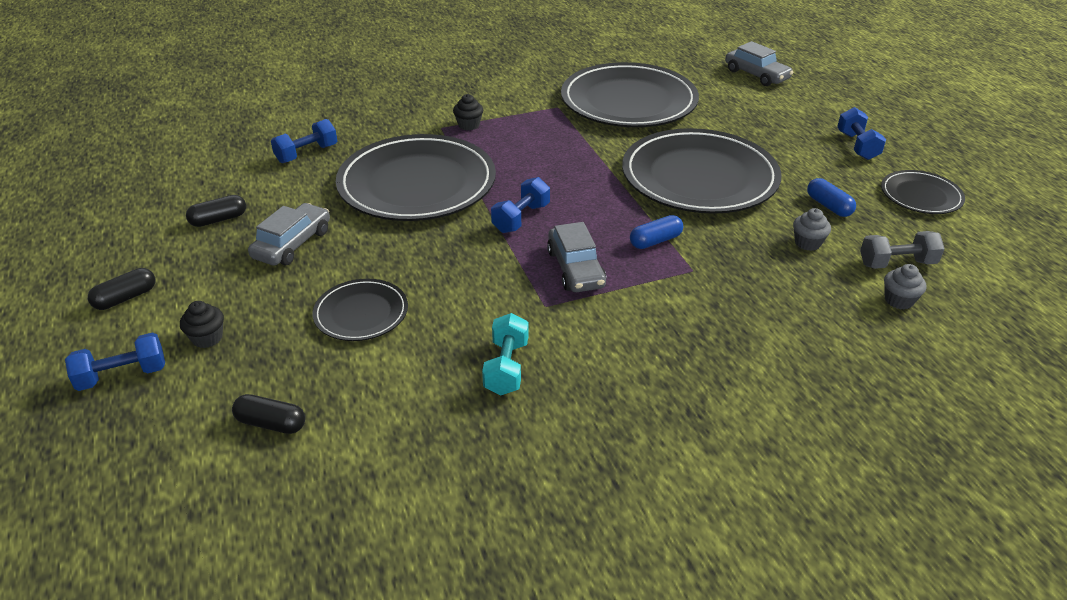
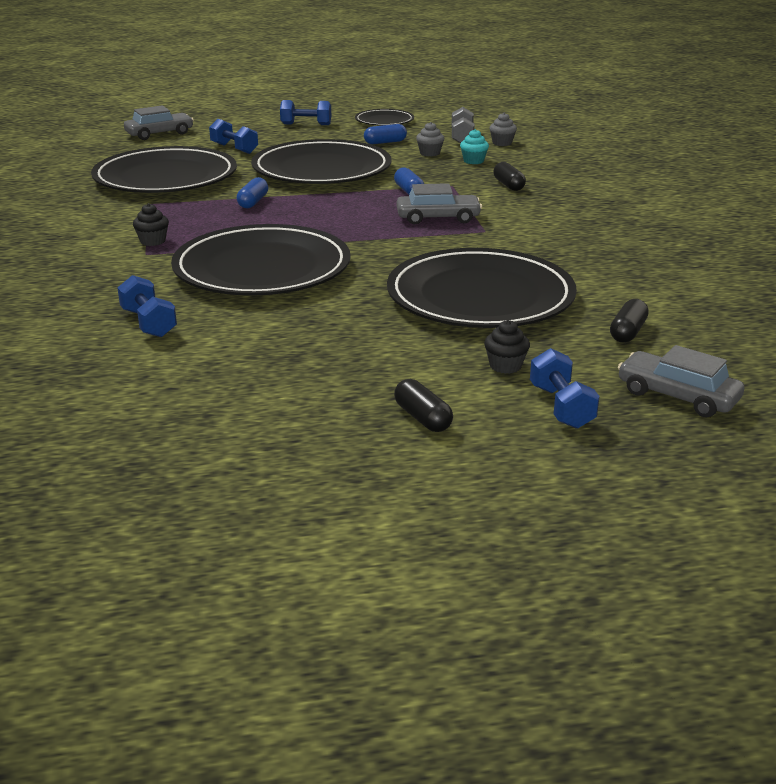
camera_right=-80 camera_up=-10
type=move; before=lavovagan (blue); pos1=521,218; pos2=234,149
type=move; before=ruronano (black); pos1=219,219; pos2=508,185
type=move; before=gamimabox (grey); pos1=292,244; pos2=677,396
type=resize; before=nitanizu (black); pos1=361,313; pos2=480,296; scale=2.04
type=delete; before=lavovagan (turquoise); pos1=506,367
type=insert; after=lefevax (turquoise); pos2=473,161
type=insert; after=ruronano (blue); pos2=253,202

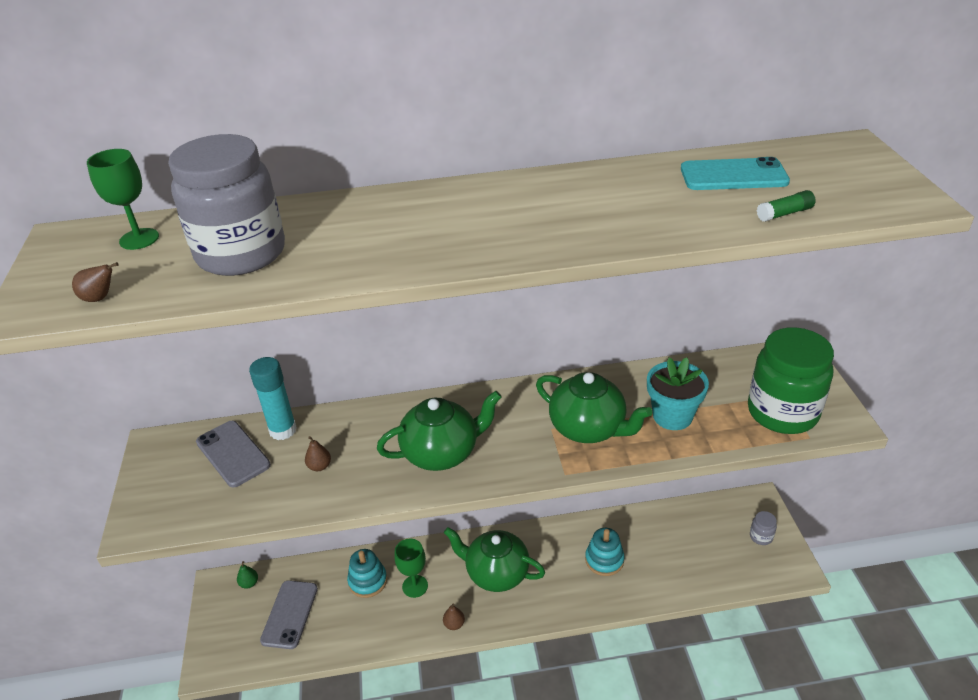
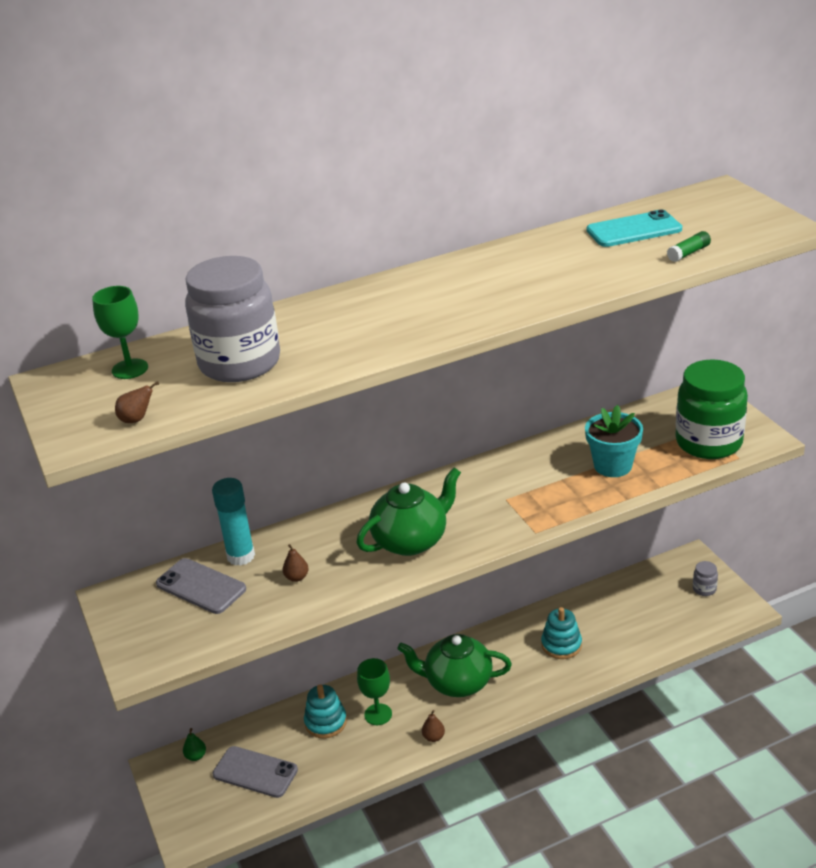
camera_right=-15 camera_up=-5
type=delete; before=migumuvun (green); pos1=588,428
type=rotate; before=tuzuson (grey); pos1=289,614; pos2=255,772; turn=-60

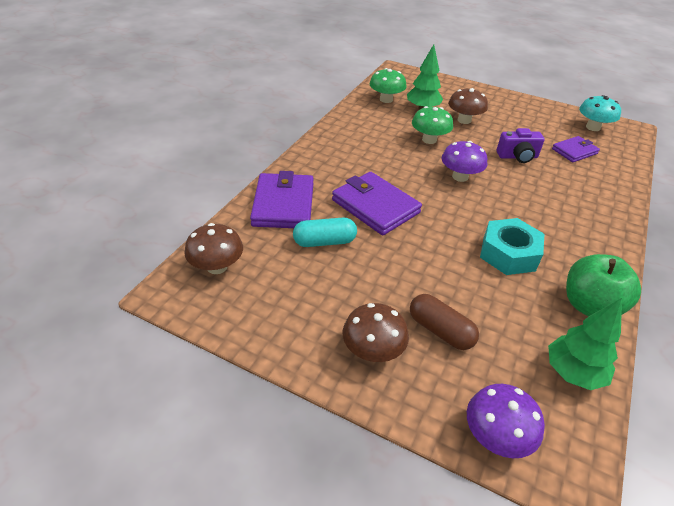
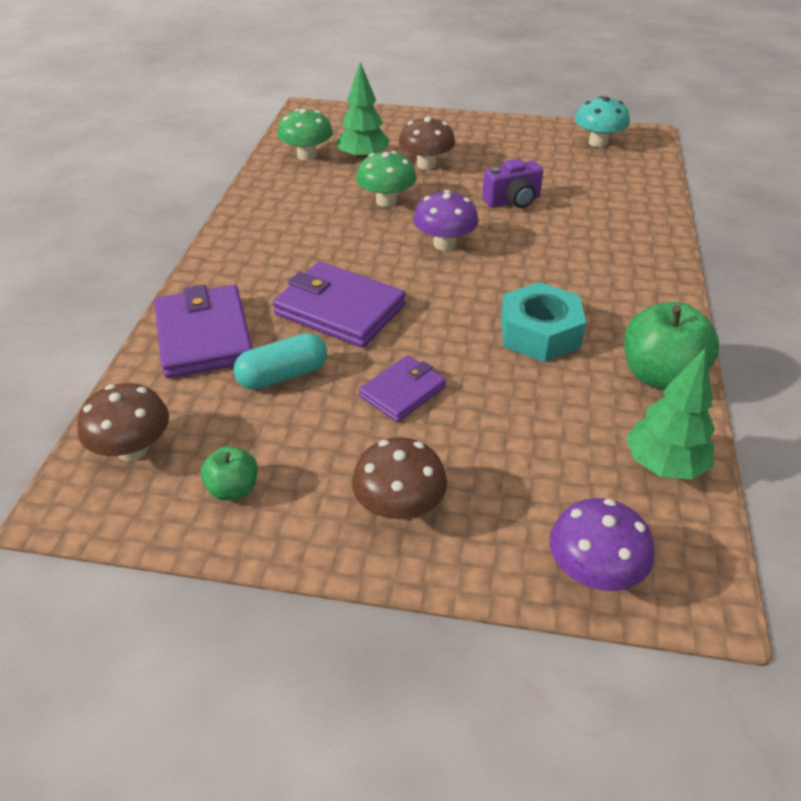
camera_right=-15 camera_up=0
type=move; before=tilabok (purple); pos1=574,151; pos2=402,392
type=delete; before=ruronano (brown); pos1=440,330
type=insert; after=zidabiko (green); pos2=233,489

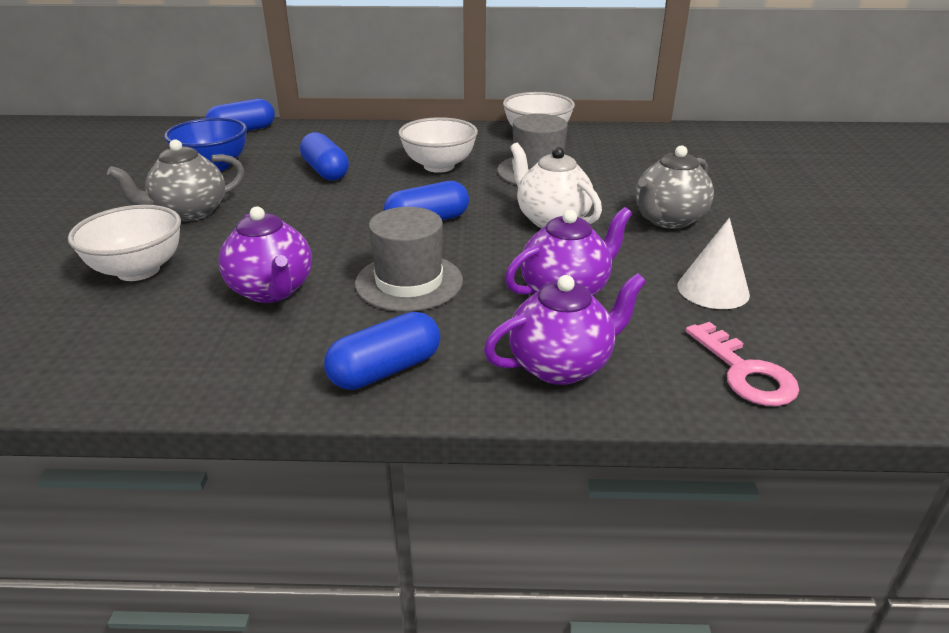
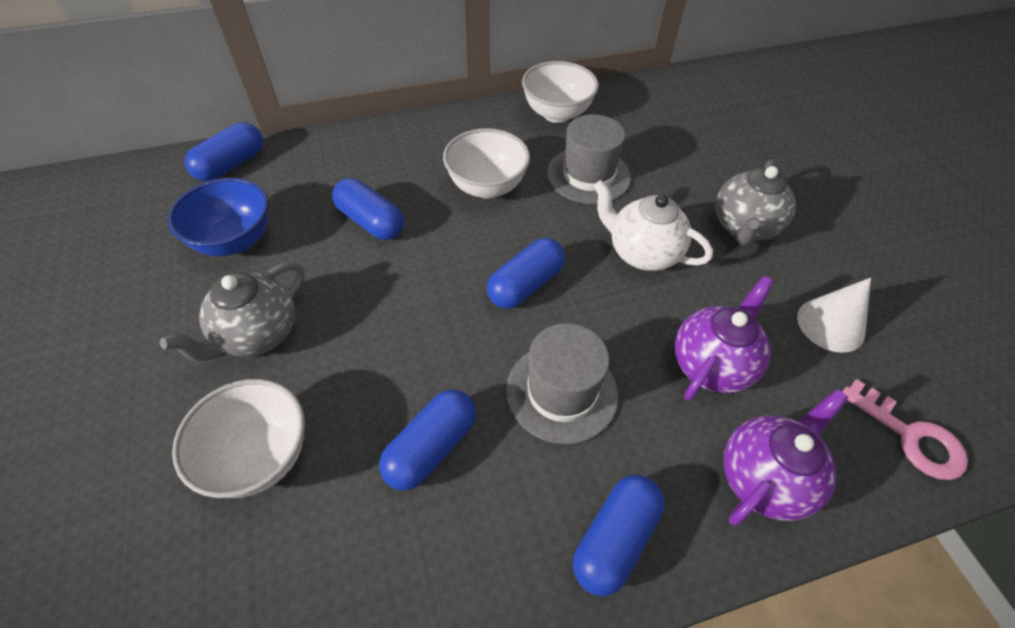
camera_right=-20 camera_up=20
type=replace; before=migumuvun (purple); after=ruronano (blue); pos1=272,291; pos2=431,447

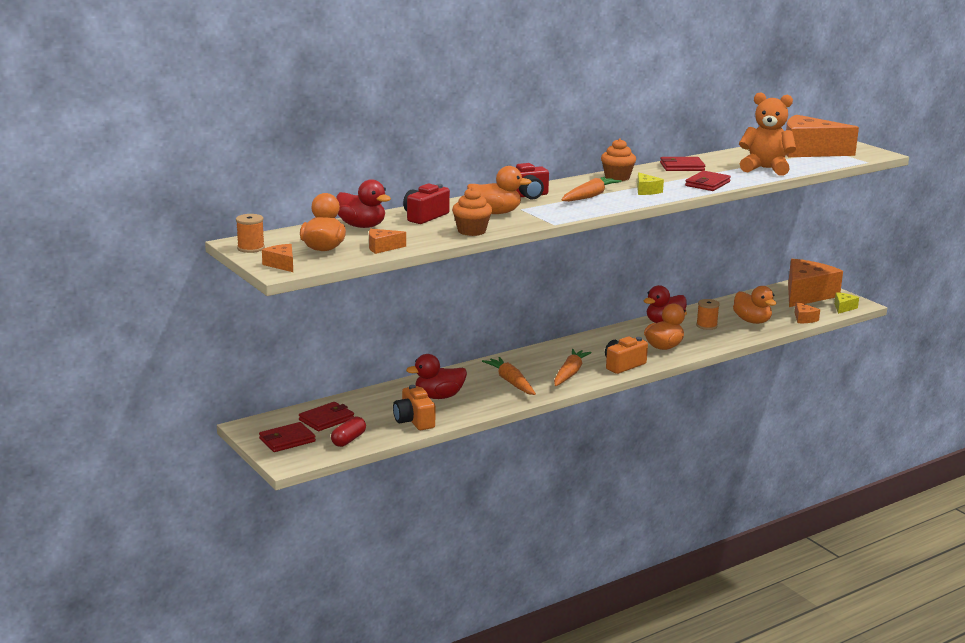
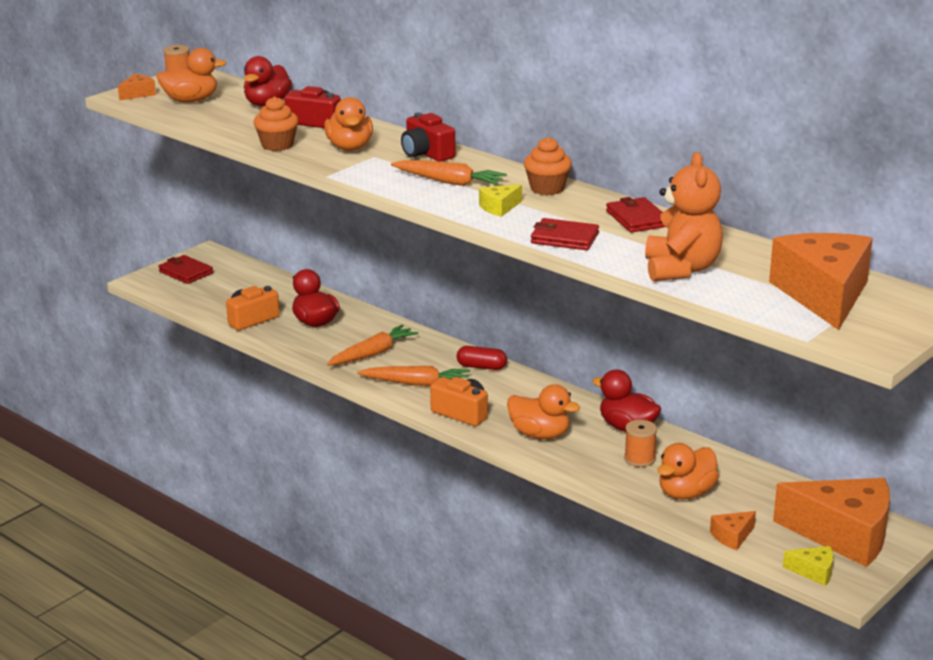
camera_right=75 camera_up=5
type=delete; before=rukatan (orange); pos1=382,247
type=delete; before=tilabok (red); pos1=326,419
type=move; before=ruronano (red); pos1=348,440; pos2=481,367

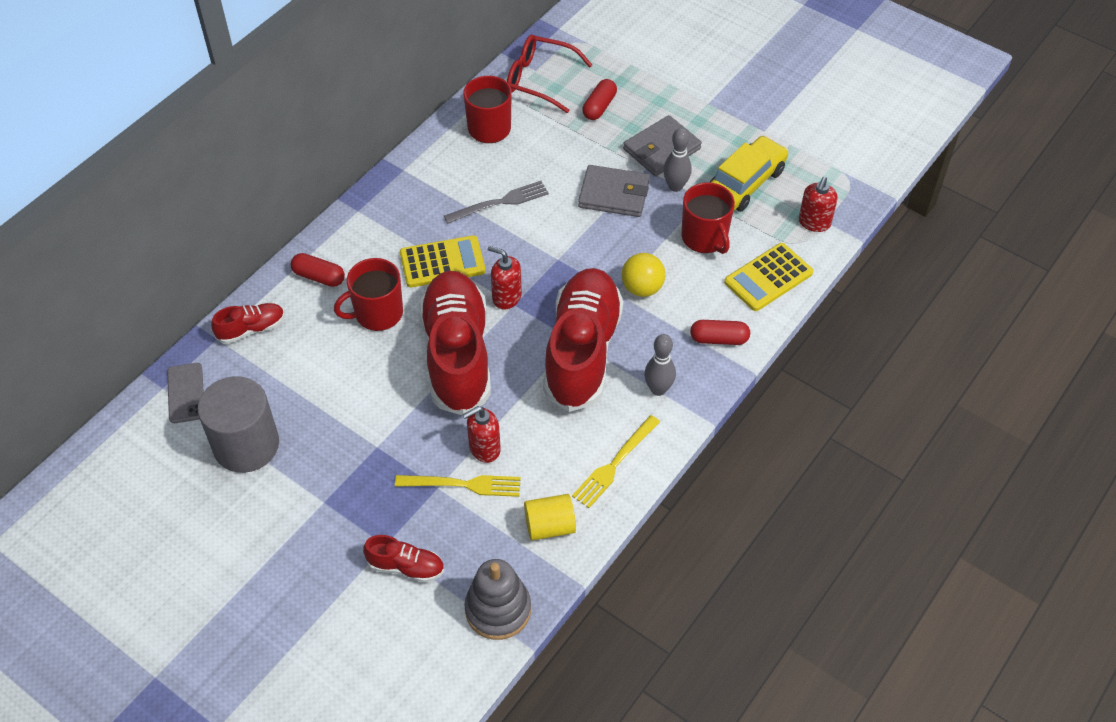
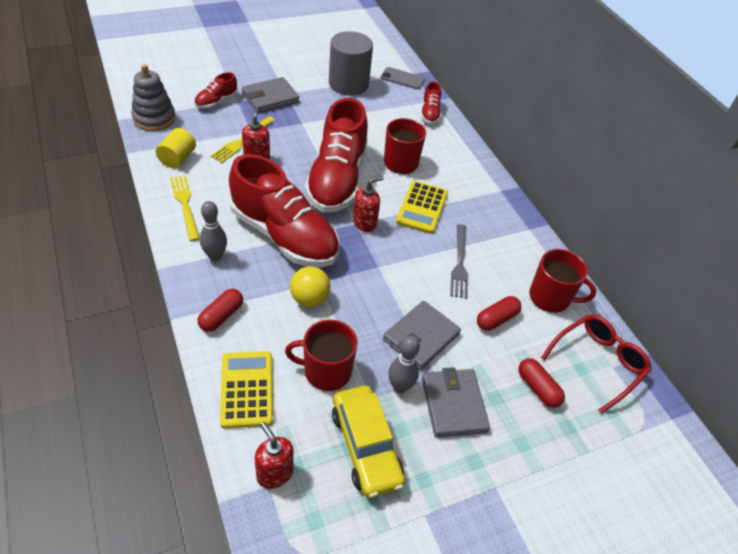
camera_right=115 camera_up=-5
type=move; before=ruronano (red); pos1=319,277; pos2=496,319
type=rotate; before=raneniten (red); pos1=457,354; pos2=337,179; turn=75
type=insert; after=tilabok (grey); pos2=270,98

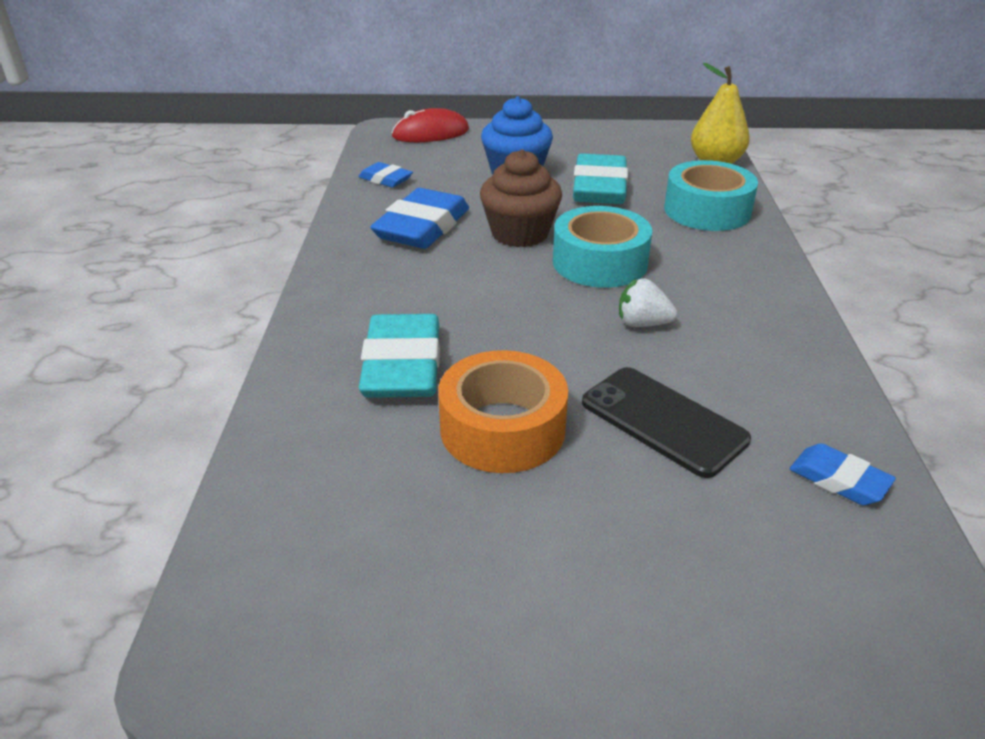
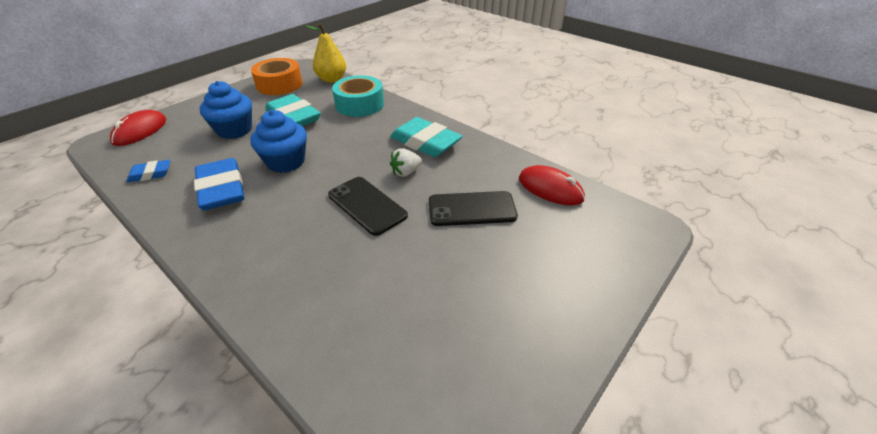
camera_right=-50 camera_up=5
type=recolor; before=lefevax (brown); after=lefevax (blue); pos1=520,233; pos2=286,162
type=delete; before=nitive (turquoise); pos1=599,262
type=move; before=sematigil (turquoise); pos1=402,366; pos2=425,142
type=move; before=nitive (orange); pos1=502,428; pos2=279,85
type=replace; before=sematigil (blue); after=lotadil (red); pos1=839,480; pos2=550,189
type=insert; after=tuzuson (black); pos2=367,205

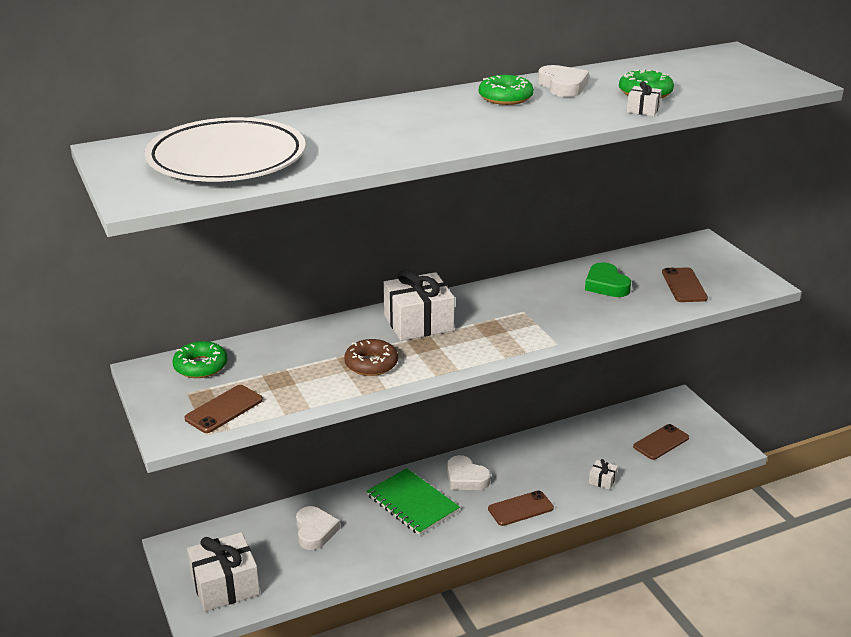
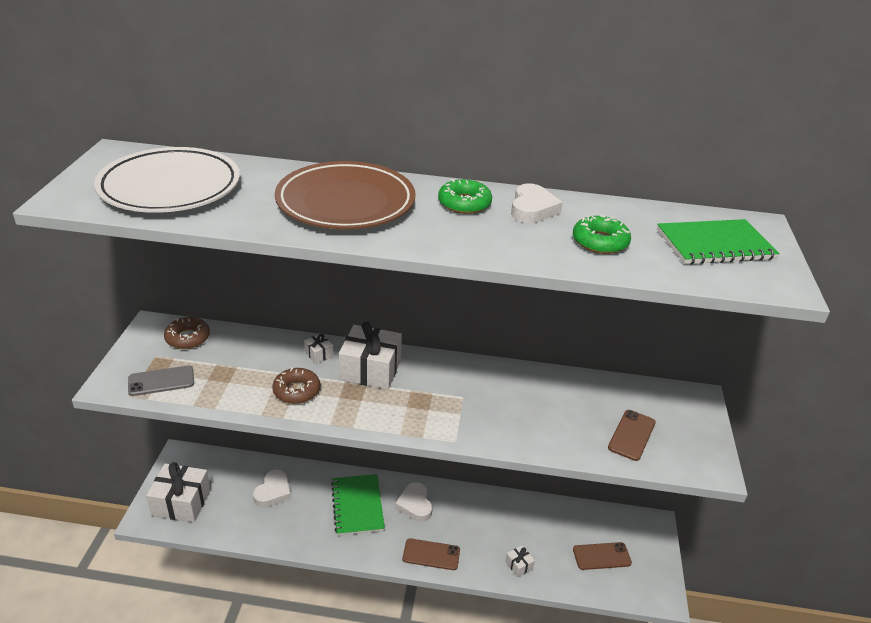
camera_right=30 camera_up=5
type=move; before=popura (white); pos1=643,110; pos2=318,354
type=delete; before=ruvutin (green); pos1=606,285
type=recolor; before=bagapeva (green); after=bagapeva (brown); pos1=200,366; pos2=187,338
type=recolor; before=tuzuson (brown); after=tuzuson (grey); pos1=224,409; pos2=161,381
type=insert; after=nitanizu (brown); pos2=345,202
type=insert; after=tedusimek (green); pos2=715,245

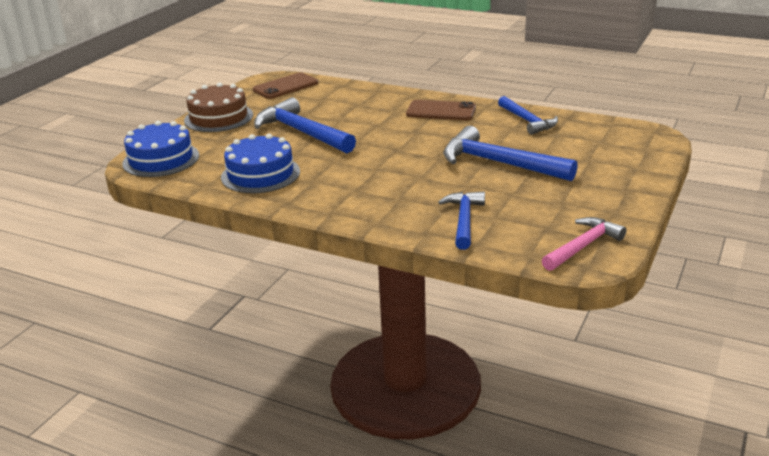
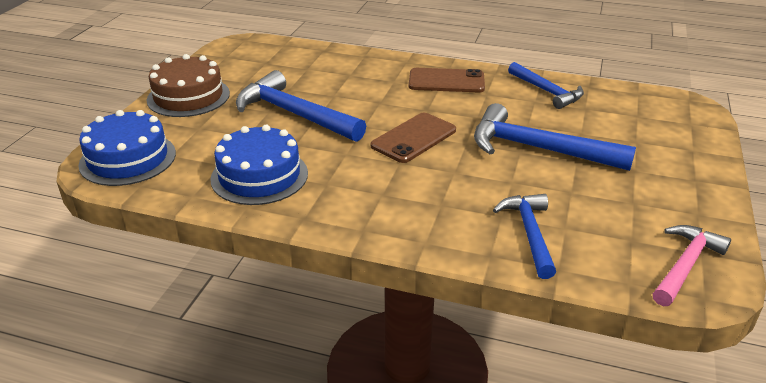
camera_right=-10 camera_up=5
type=move; before=tuzuson (brown); pos1=285,86; pos2=413,138

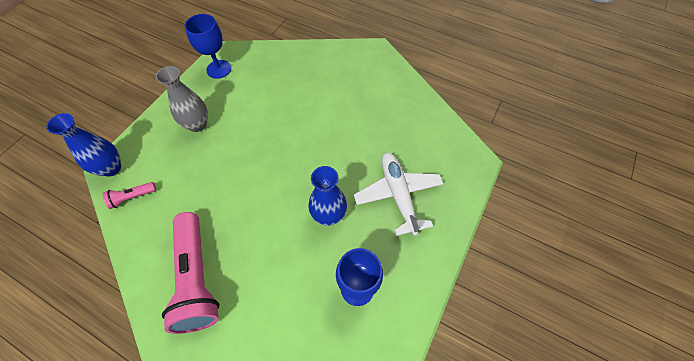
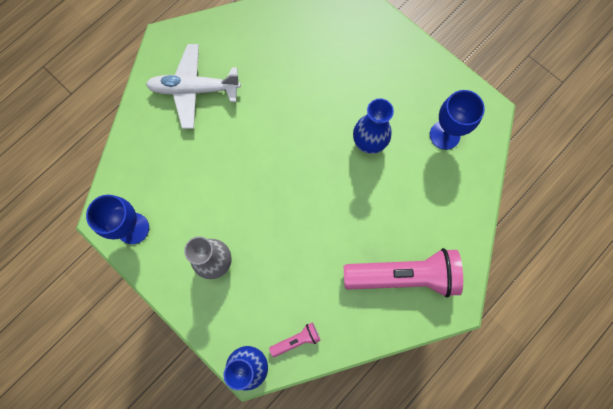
camera_right=-75 camera_up=15
type=move; before=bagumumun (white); pos1=398,195; pos2=194,90
type=rotate; before=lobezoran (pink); pos1=132,197; pos2=296,340; turn=-105

